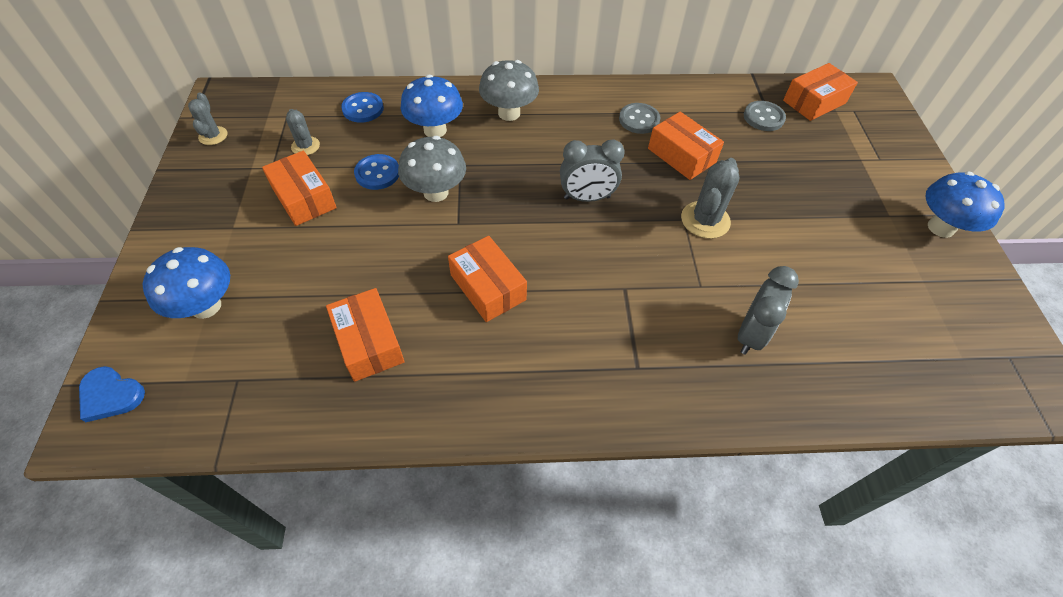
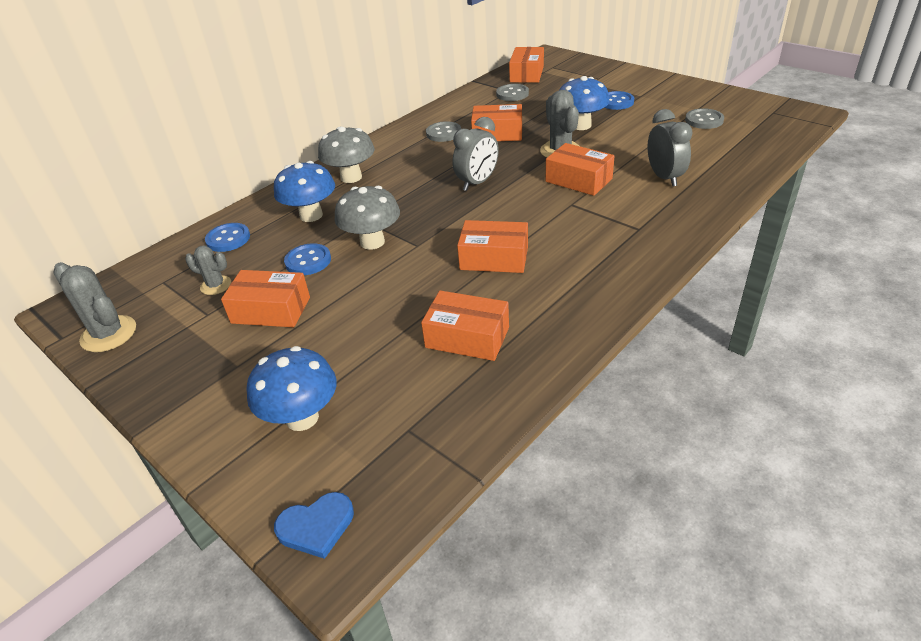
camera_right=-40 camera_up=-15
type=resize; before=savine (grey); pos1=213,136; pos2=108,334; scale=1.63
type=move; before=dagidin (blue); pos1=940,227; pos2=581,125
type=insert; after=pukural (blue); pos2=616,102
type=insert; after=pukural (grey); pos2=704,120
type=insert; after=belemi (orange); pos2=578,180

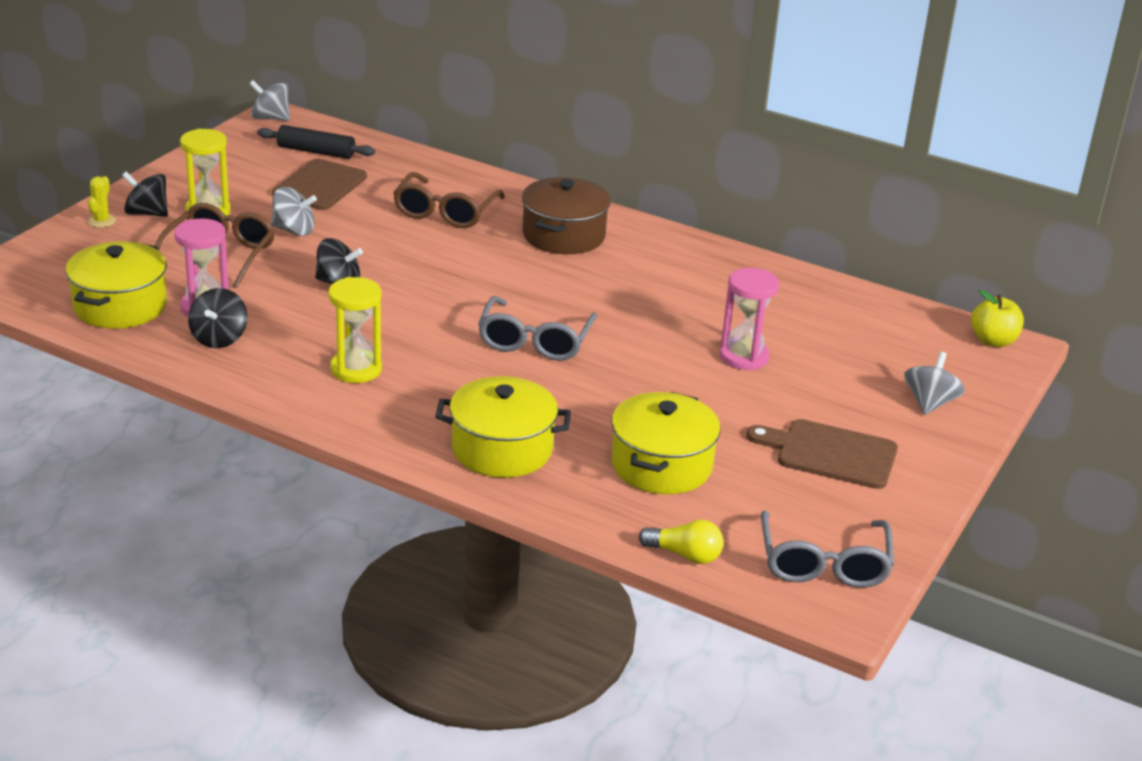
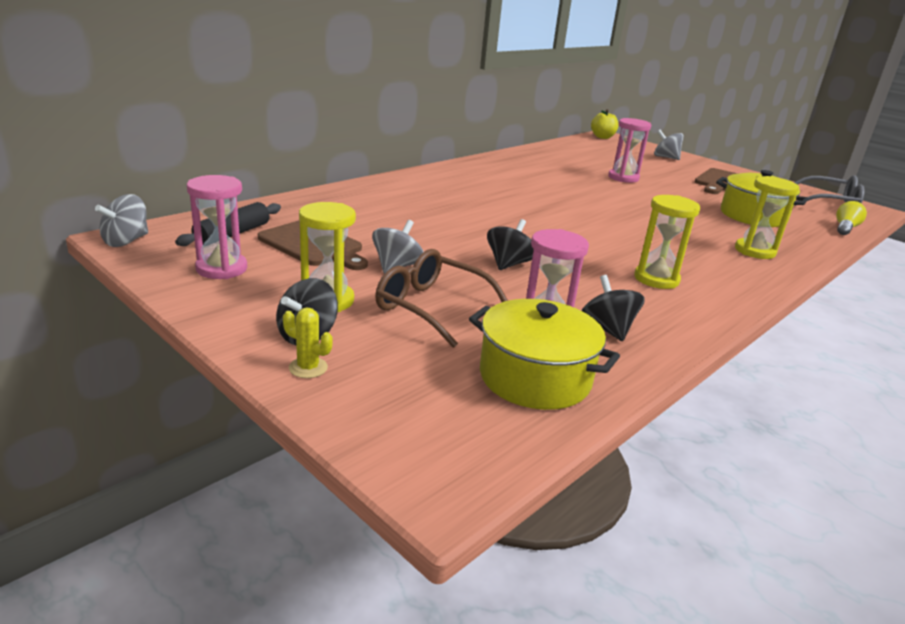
camera_right=-75 camera_up=-5
type=delete; before=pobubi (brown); pos1=445,212
type=delete; before=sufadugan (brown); pos1=564,235
type=rotate; before=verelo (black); pos1=219,338; pos2=607,329; turn=-135
type=delete; before=pobubi (grey); pos1=535,341
type=replace; before=sufadugan (yellow); after=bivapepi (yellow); pos1=502,449; pos2=754,251
type=insert; after=bivapepi (pink); pos2=221,269

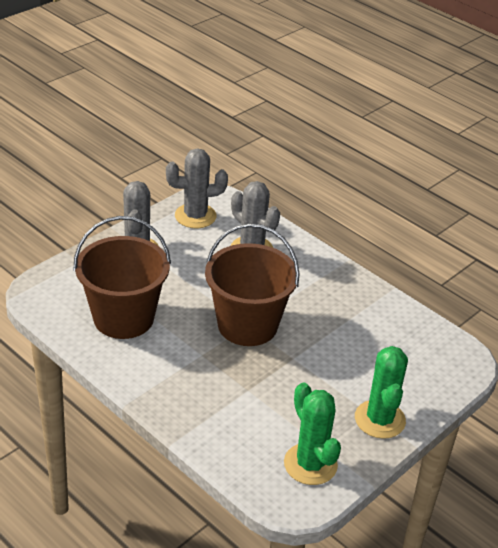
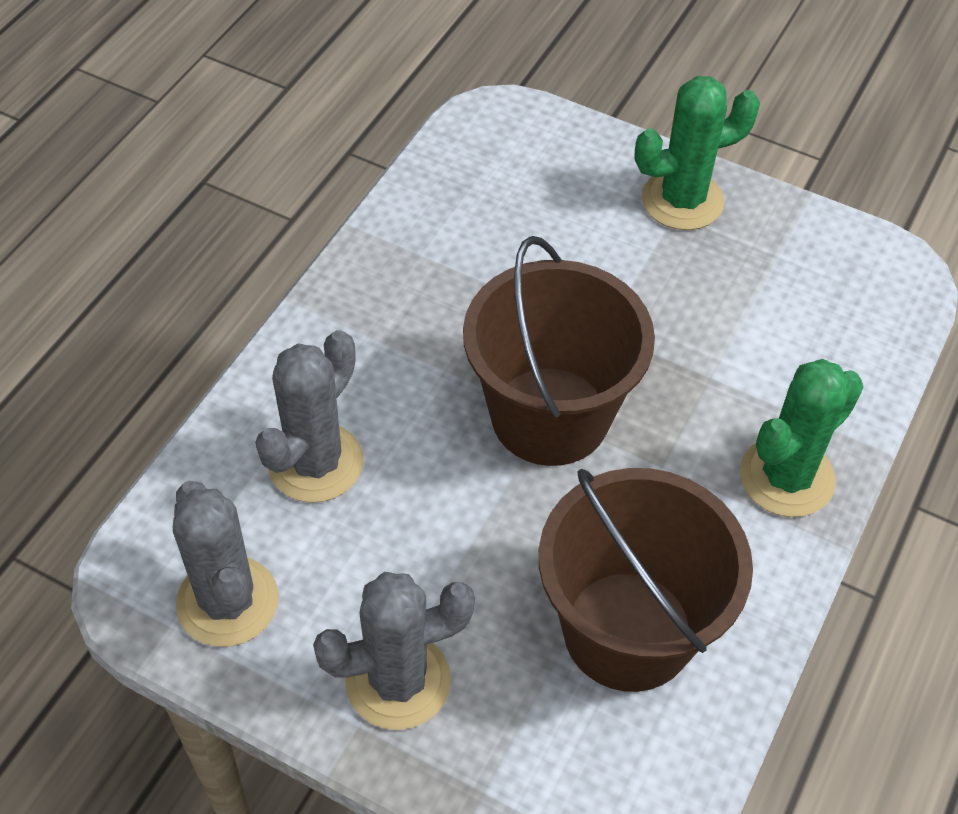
camera_right=-105 camera_up=15
type=move; before=savine (green); pos1=310,464; pos2=786,477

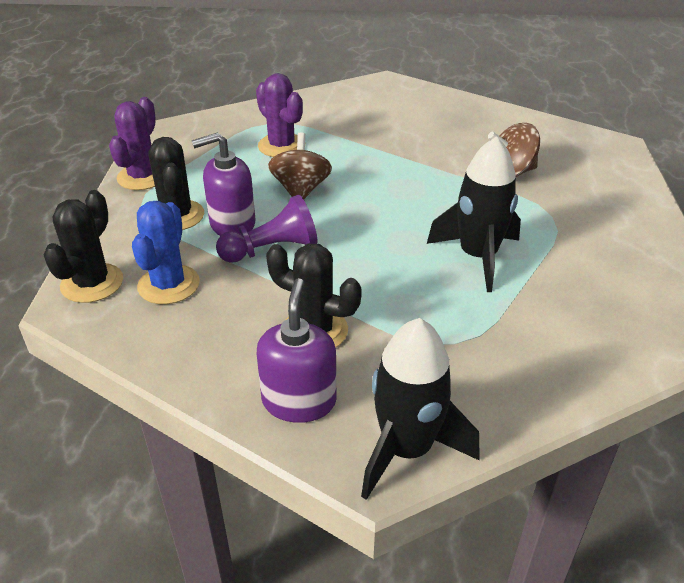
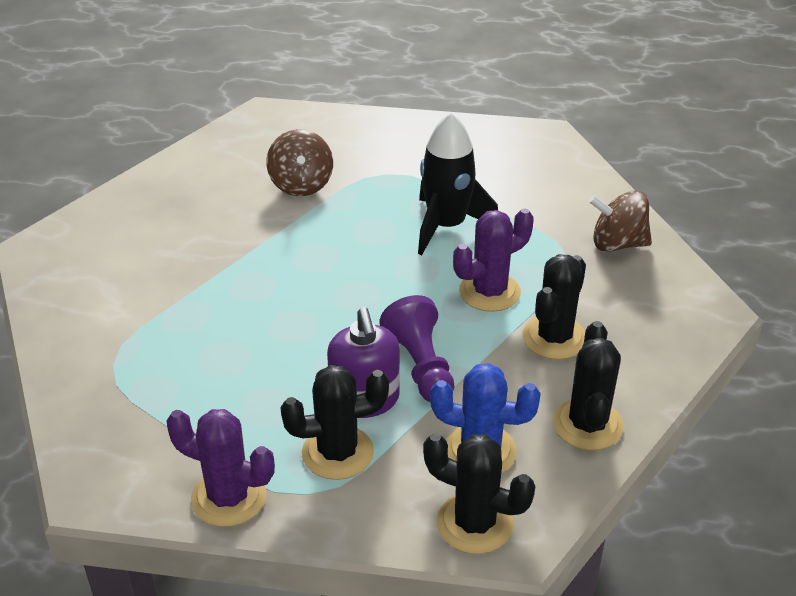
camera_right=-85 camera_up=0
type=move; before=savine (purple); pos1=281,146; pos2=489,292
type=move; before=verelo (brown); pos1=301,190; pos2=617,244
type=delete; before=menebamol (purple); pos1=299,401
type=delete; before=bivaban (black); pos1=406,449
type=insert; after=savine (black); pos2=587,424

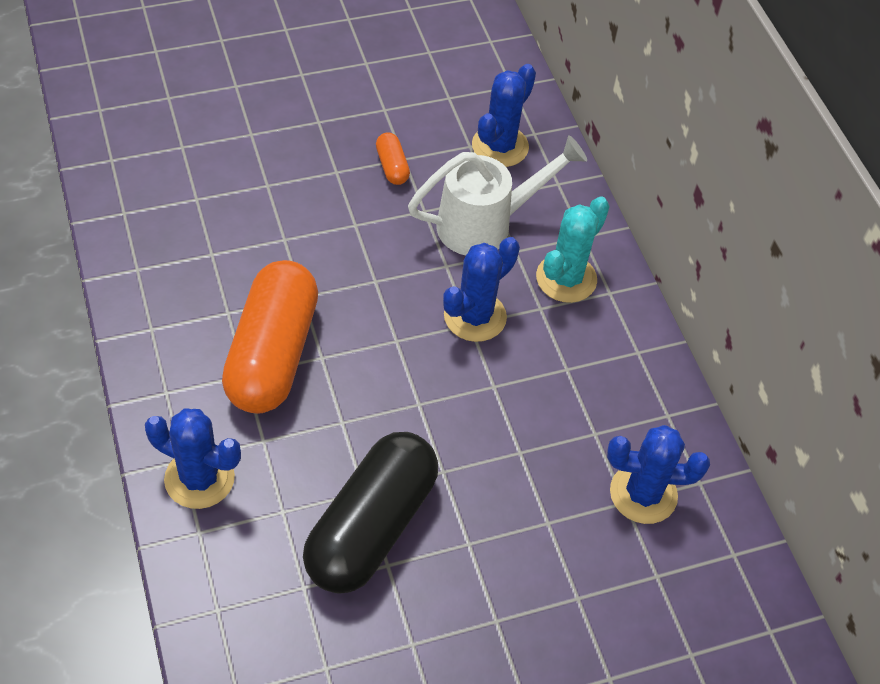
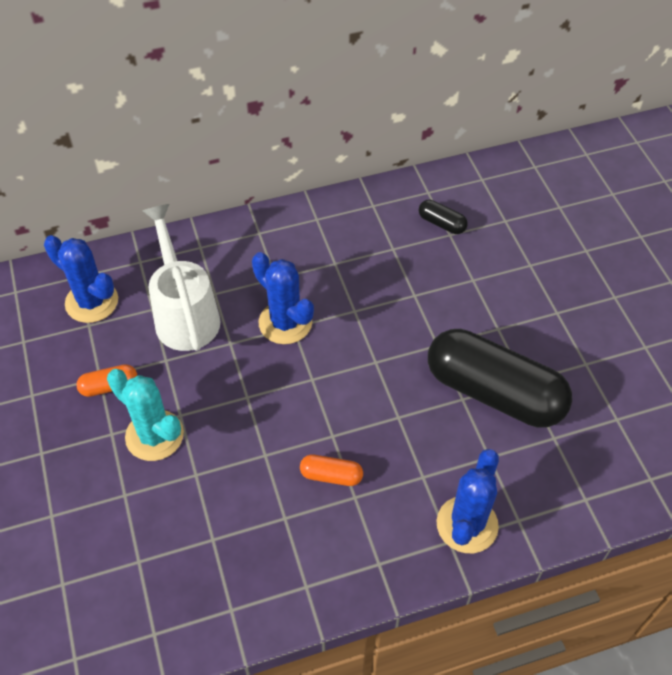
camera_right=-85 camera_up=0
type=move; before=savine (turquoise); pos1=566,278; pos2=154,435
type=resize; before=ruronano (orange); pos1=272,354; pos2=331,476; scale=0.41
type=replace; before=savine (blue); after=ruronano (black); pos1=643,494; pos2=441,223

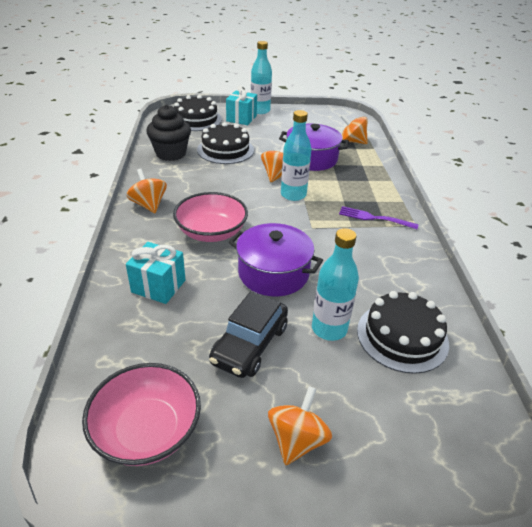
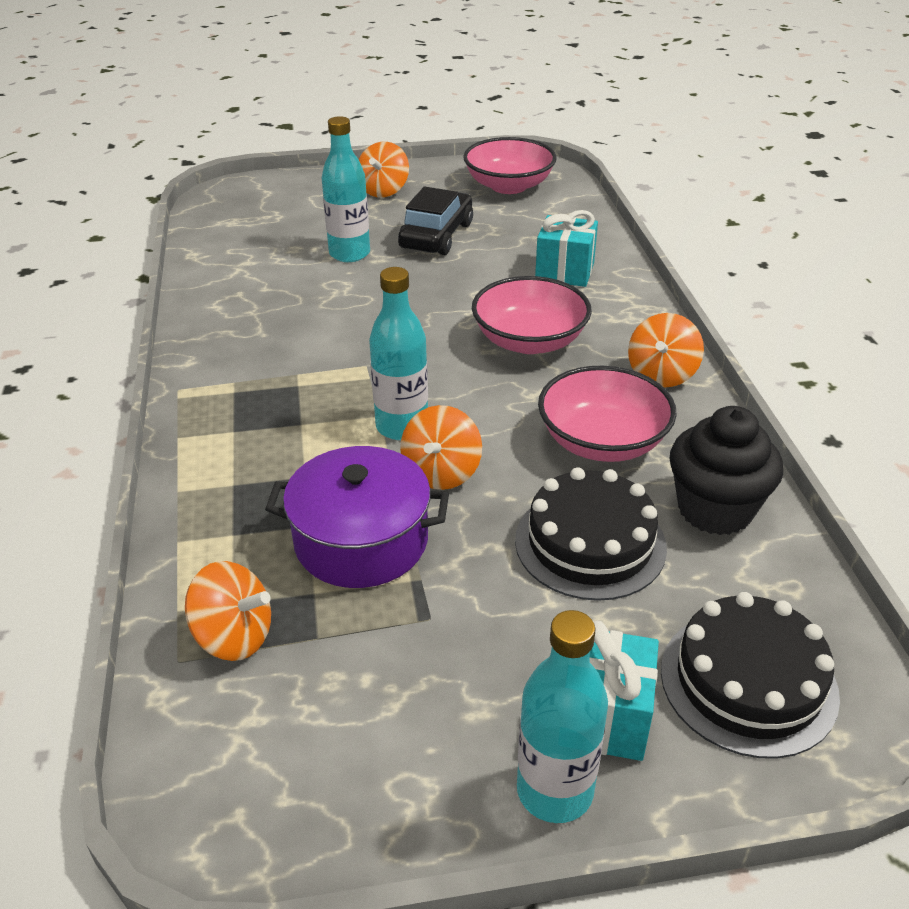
camera_right=175 camera_up=0
type=rotate; before=verelo (orange); pos1=149,205; pos2=661,374; turn=60
type=delete; before=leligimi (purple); pos1=374,218
type=delete; before=sufadugan (purple); pos1=273,273
type=delete; before=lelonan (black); pos1=402,336
type=insert; after=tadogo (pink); pos2=602,441

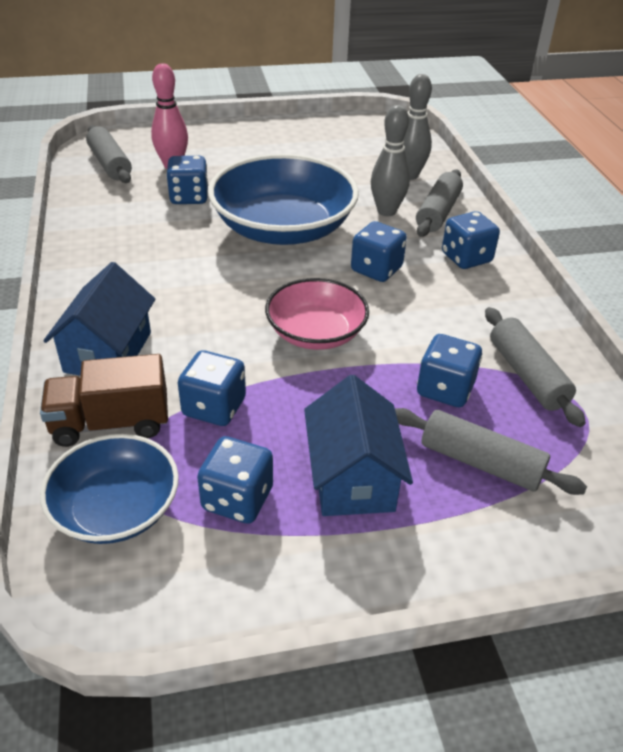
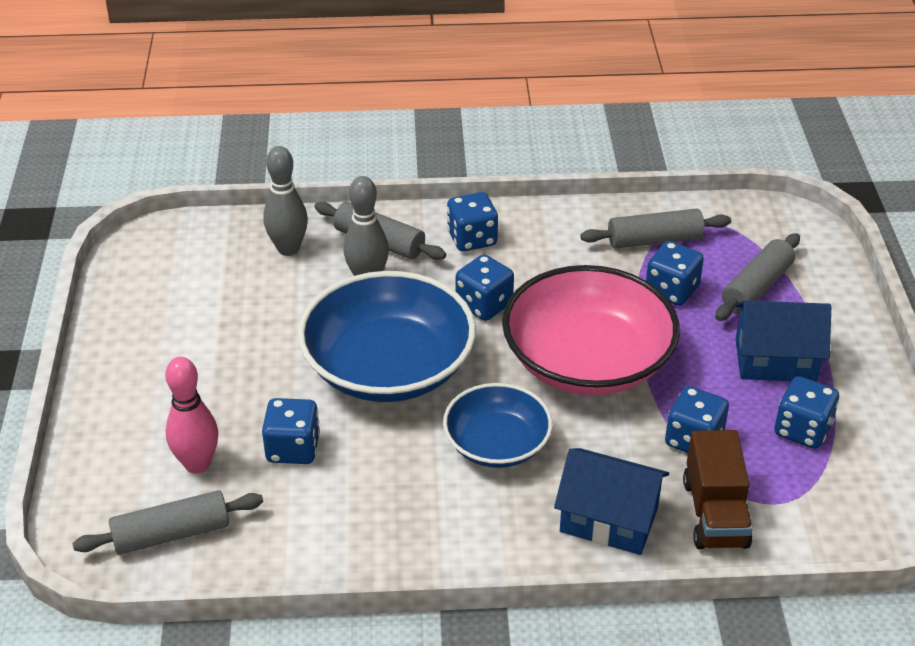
camera_right=-80 camera_up=0
type=resize; before=tadogo (pink); pos1=316,333; pos2=587,361; scale=1.7
type=move; before=tadogo (blue); pos1=116,508; pos2=497,444

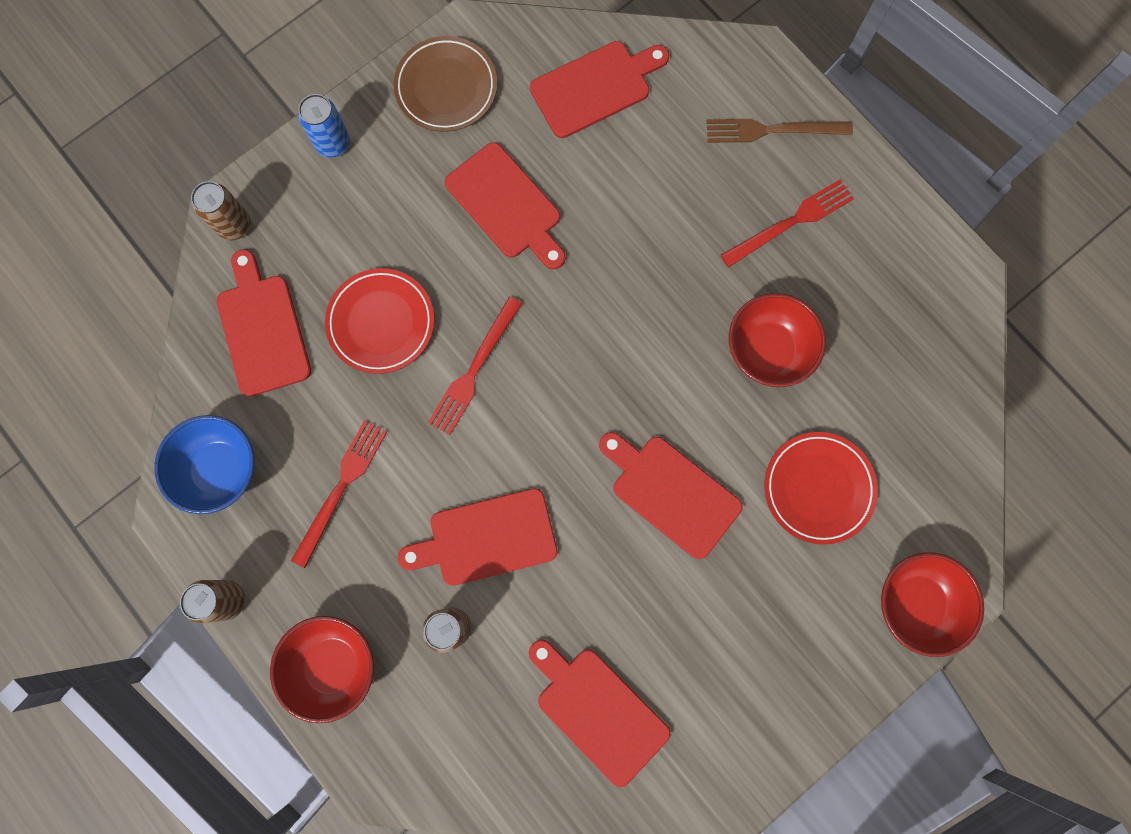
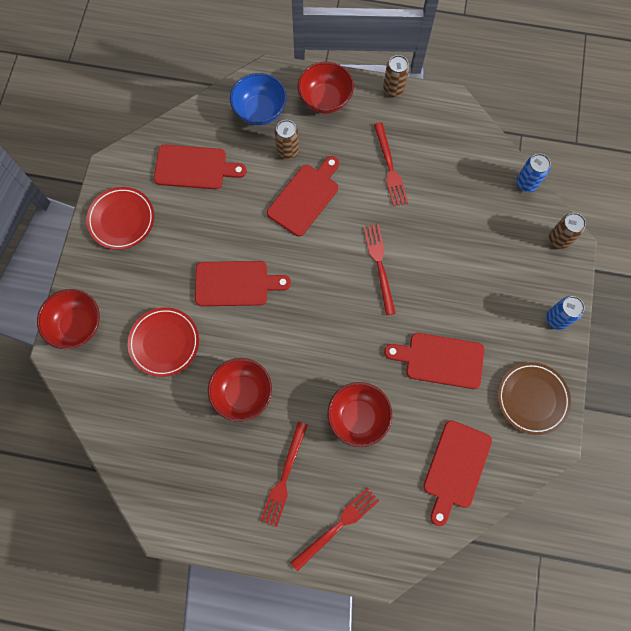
camera_right=140 camera_up=-5
type=recolor; before=leligimi (brown); after=leligimi (red); pos1=772,130; pos2=337,526
type=delete; before=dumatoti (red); pos1=262,329
type=move; before=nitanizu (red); pos1=381,322; pos2=121,220
type=move; before=tadogo (blue); pos1=220,469; pos2=260,111
type=insert; after=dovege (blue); pos2=526,183
type=insert; after=tadogo (red); pos2=358,417

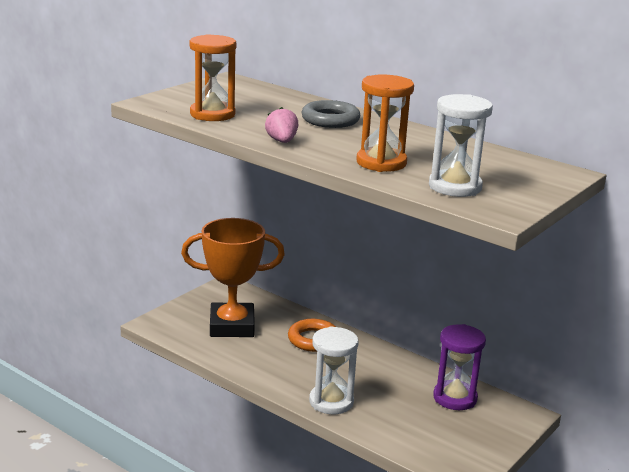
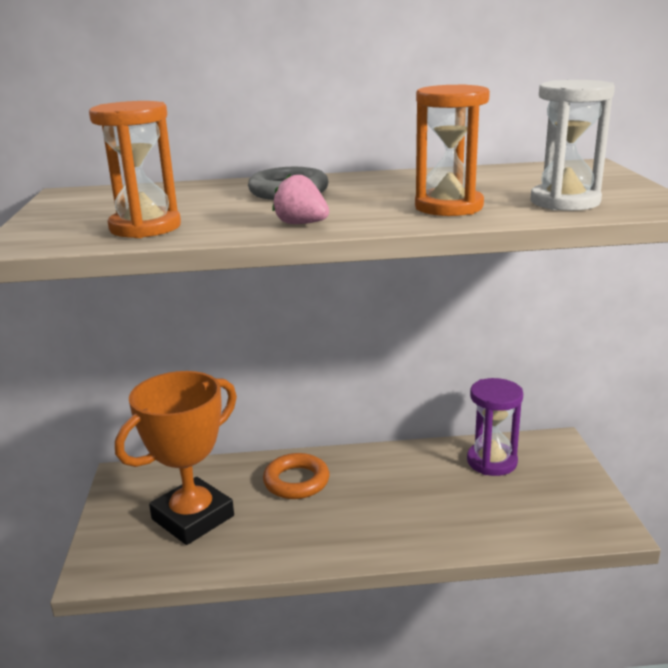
camera_right=-40 camera_up=0
type=delete; before=bivapepi (white); pos1=331,402

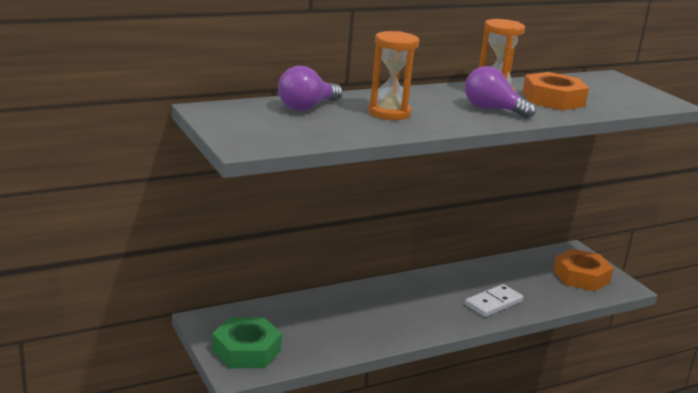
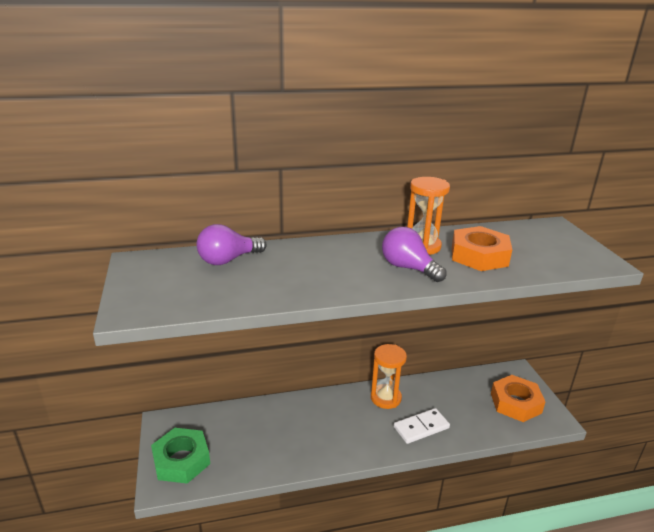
camera_right=15 camera_up=5
type=move; before=bivapepi (orange); pos1=389,113; pos2=385,398

